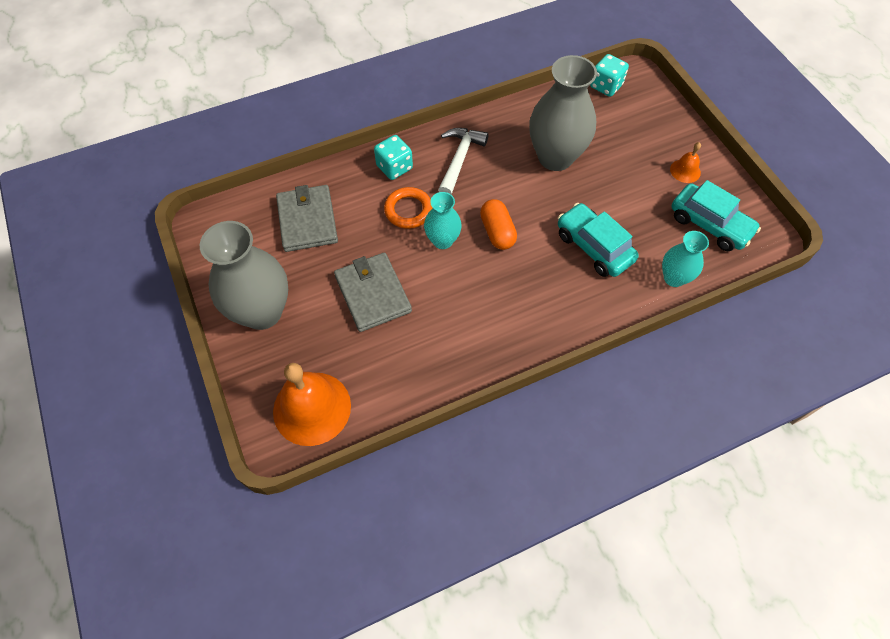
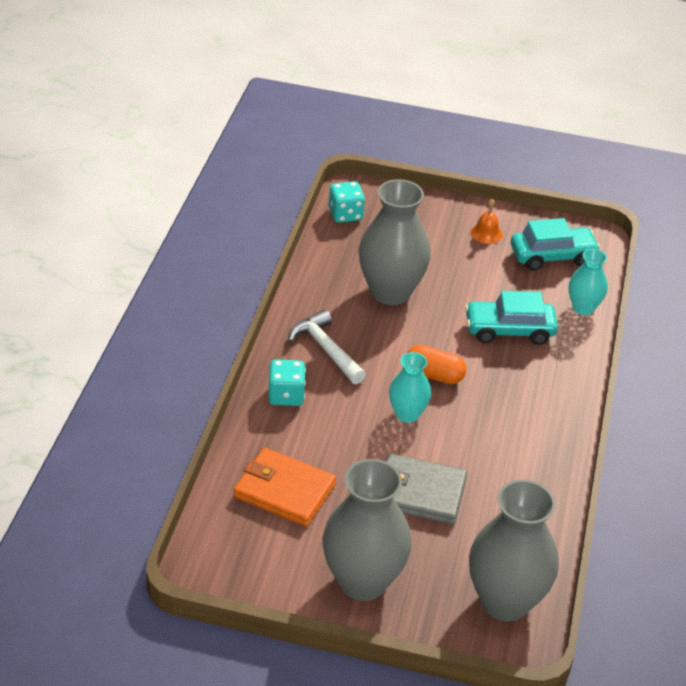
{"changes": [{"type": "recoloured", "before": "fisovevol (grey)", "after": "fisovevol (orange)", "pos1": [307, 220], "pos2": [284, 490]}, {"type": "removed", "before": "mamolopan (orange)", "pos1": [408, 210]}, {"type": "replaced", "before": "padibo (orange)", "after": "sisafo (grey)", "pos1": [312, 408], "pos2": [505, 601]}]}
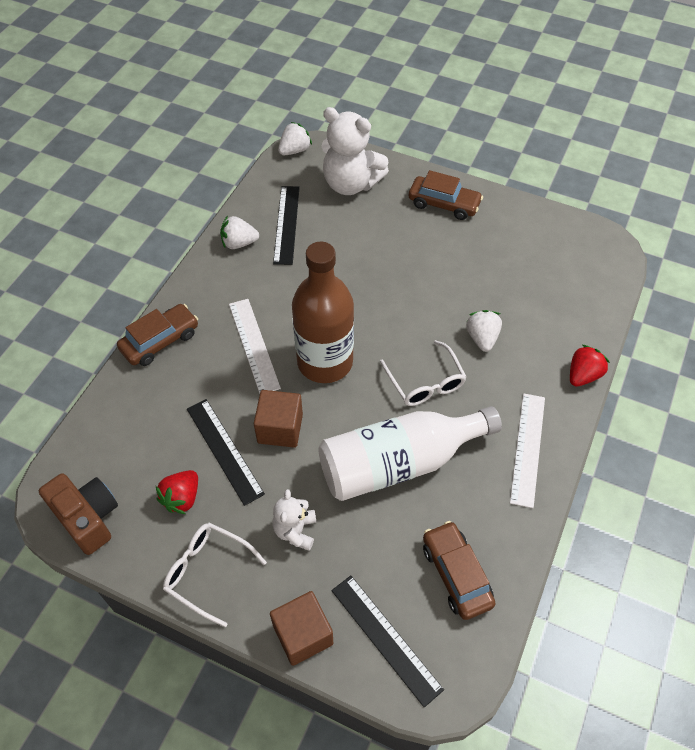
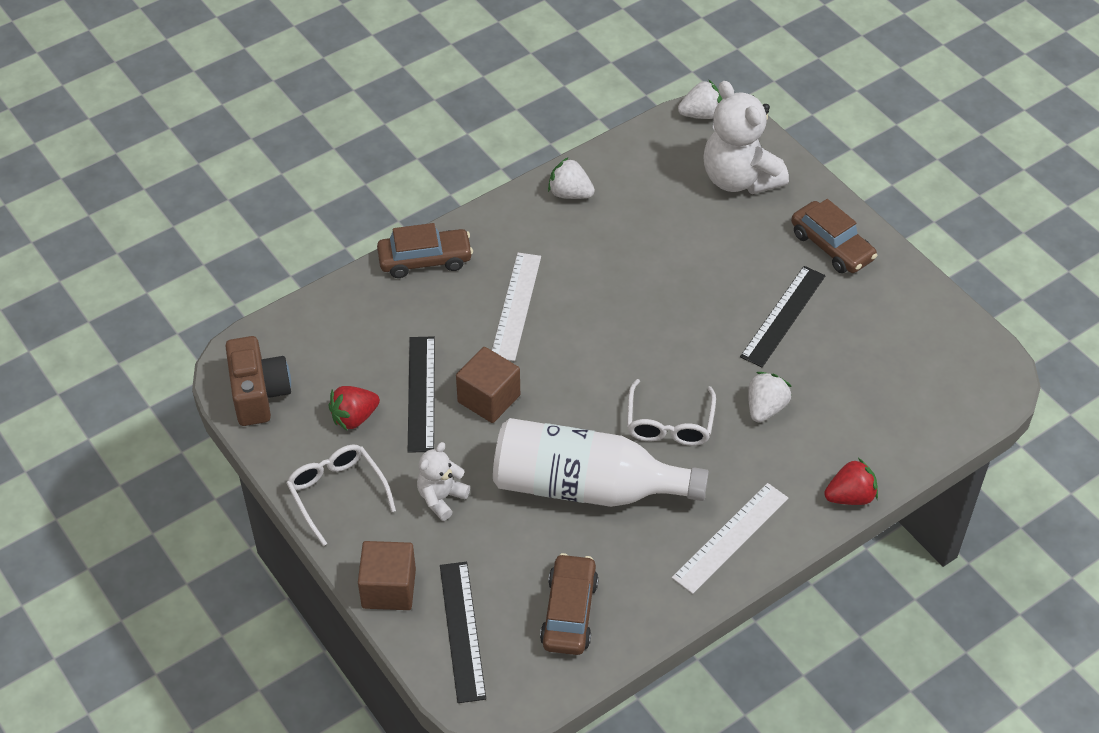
{"changes": [{"type": "moved", "before": "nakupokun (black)", "pos1": [286, 224], "pos2": [783, 316]}, {"type": "removed", "before": "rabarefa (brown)", "pos1": [325, 362]}]}
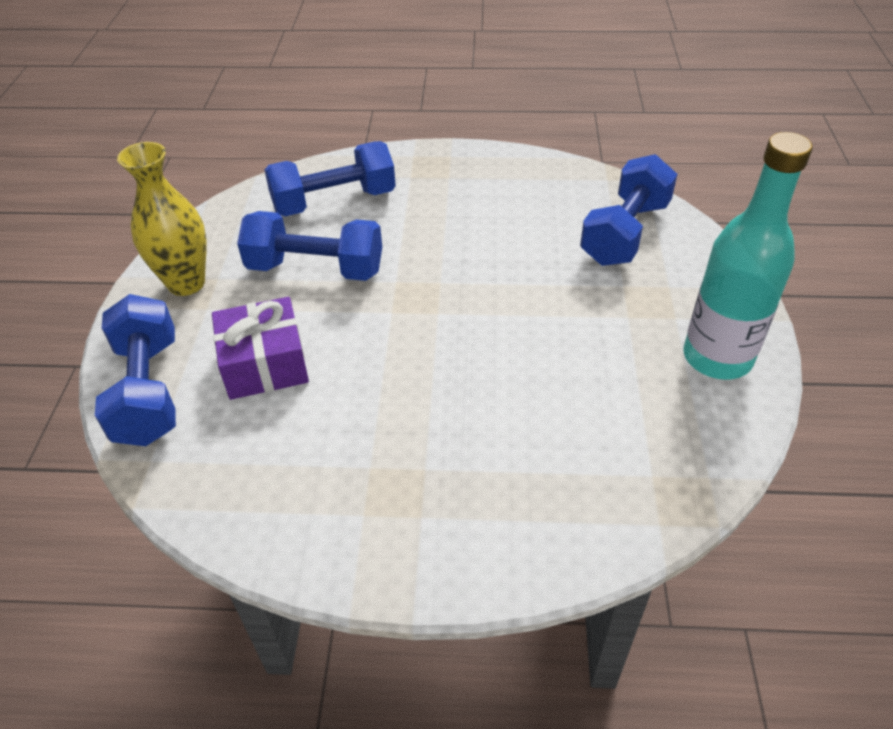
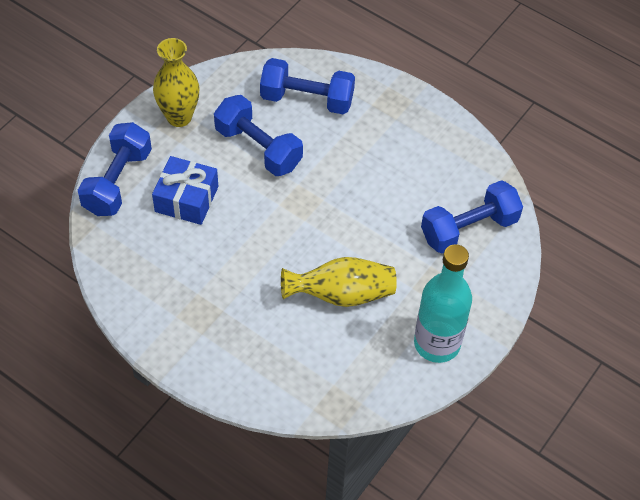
{"changes": [{"type": "recoloured", "before": "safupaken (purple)", "after": "safupaken (blue)", "pos1": [264, 363], "pos2": [186, 199]}, {"type": "added", "after": "sisafo (yellow)", "pos2": [342, 294]}]}
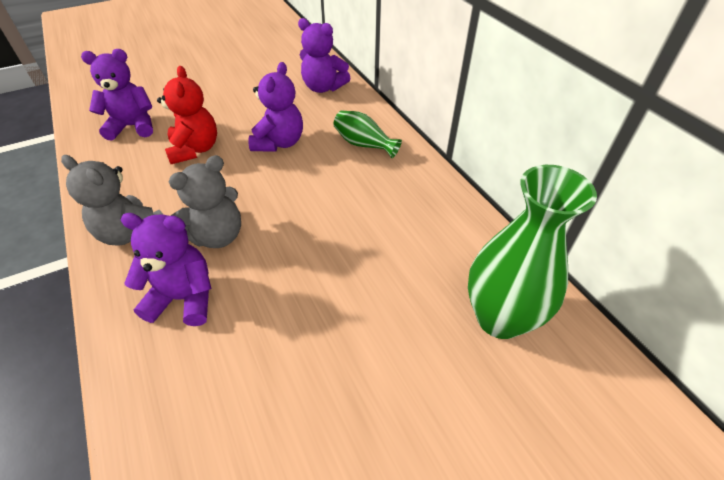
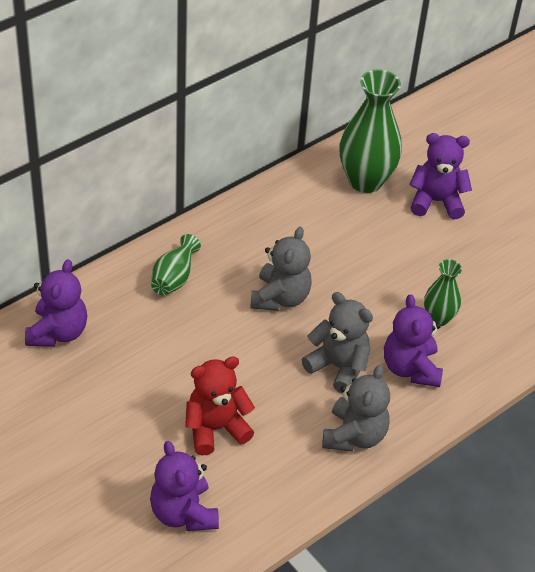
{"changes": [{"type": "moved", "before": "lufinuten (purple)", "pos1": [279, 143], "pos2": [436, 201]}, {"type": "added", "after": "lufinuten (grey)", "pos2": [280, 297]}, {"type": "added", "after": "sisafo (green)", "pos2": [438, 318]}]}
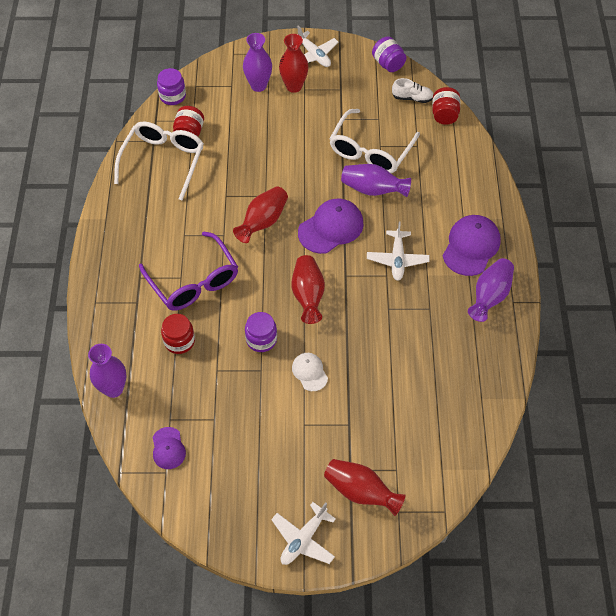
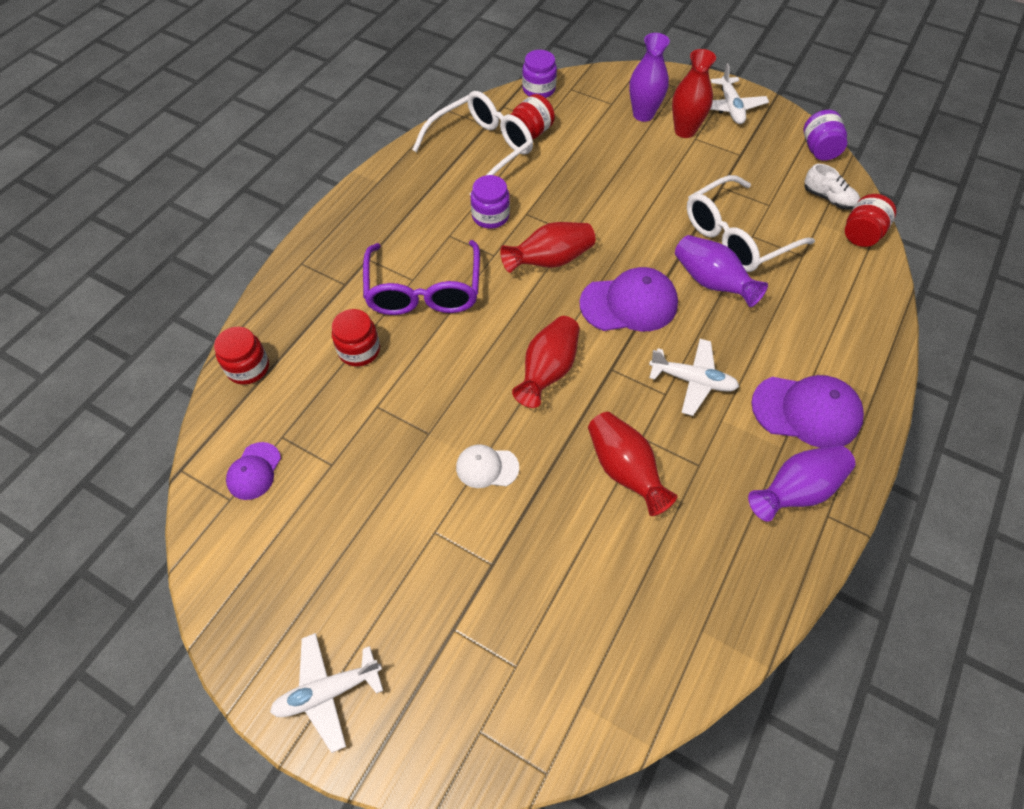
{"changes": [{"type": "turned", "before": "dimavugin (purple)", "pos1": [471, 246], "pos2": [806, 411], "turn": 45}, {"type": "turned", "before": "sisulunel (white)", "pos1": [397, 259], "pos2": [692, 380], "turn": -105}, {"type": "moved", "before": "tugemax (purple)", "pos1": [261, 339], "pos2": [490, 216]}, {"type": "replaced", "before": "sisafo (purple)", "after": "tugemax (red)", "pos1": [113, 389], "pos2": [248, 368]}, {"type": "turned", "before": "dimavugin (white)", "pos1": [309, 372], "pos2": [487, 467], "turn": -90}, {"type": "moved", "before": "sisafo (red)", "pos1": [360, 491], "pos2": [624, 470]}]}
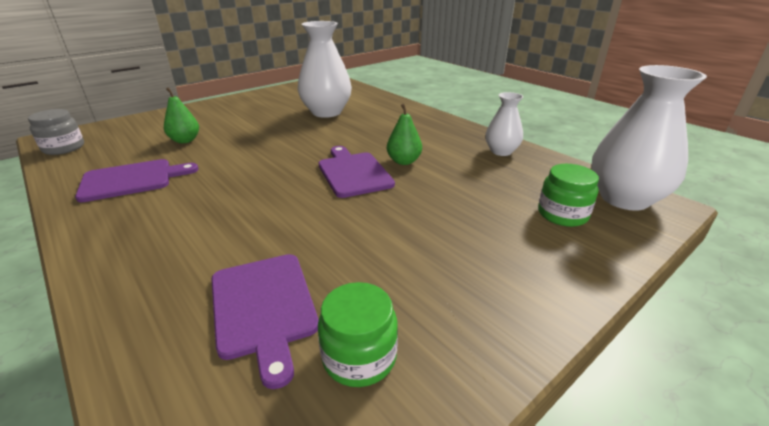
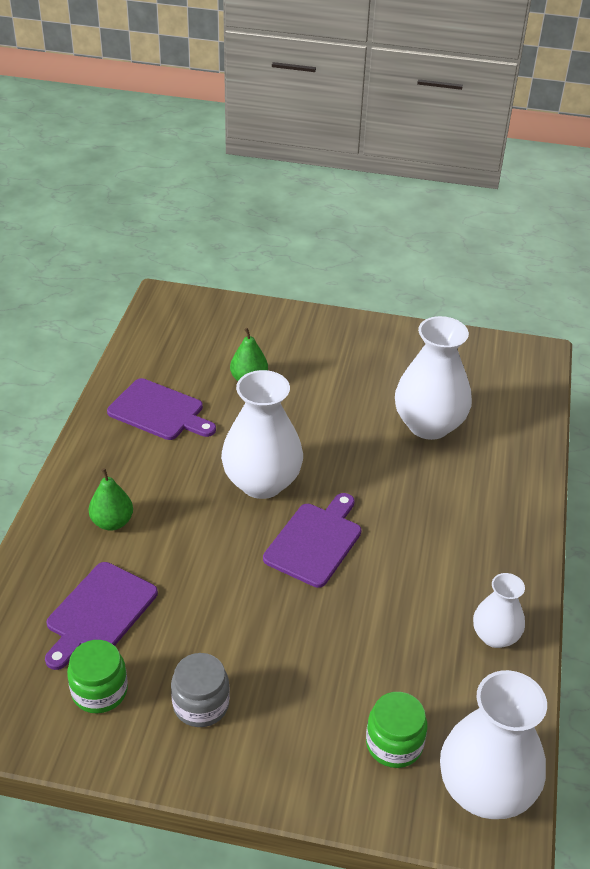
{"changes": [{"type": "moved", "before": "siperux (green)", "pos1": [404, 161], "pos2": [112, 522]}, {"type": "moved", "before": "tugemax (grey)", "pos1": [64, 148], "pos2": [201, 704]}, {"type": "added", "after": "sisafo (white)", "pos2": [262, 482]}]}
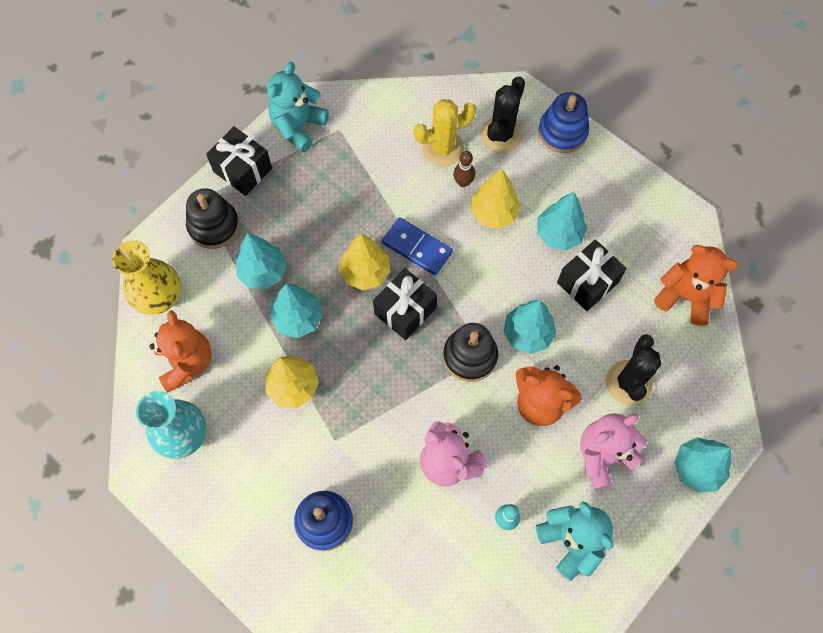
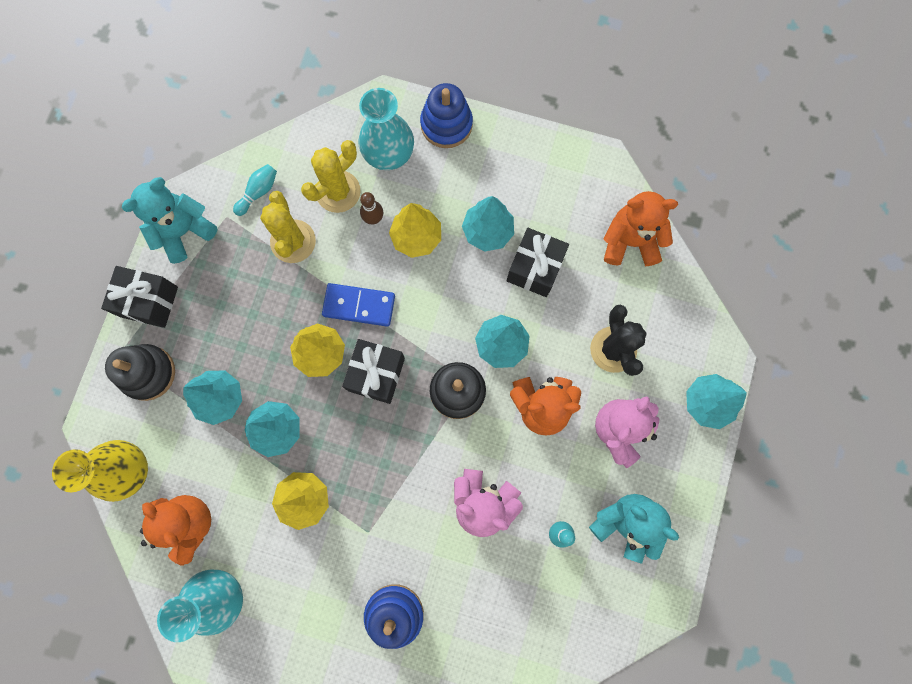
{"changes": [{"type": "turned", "before": "lufinuten (turquoise)", "pos1": [298, 126], "pos2": [183, 231], "turn": 45}, {"type": "replaced", "before": "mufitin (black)", "after": "sisafo (turquoise)", "pos1": [501, 135], "pos2": [388, 153]}, {"type": "added", "after": "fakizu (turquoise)", "pos2": [258, 192]}, {"type": "added", "after": "mufitin (yellow)", "pos2": [293, 241]}]}
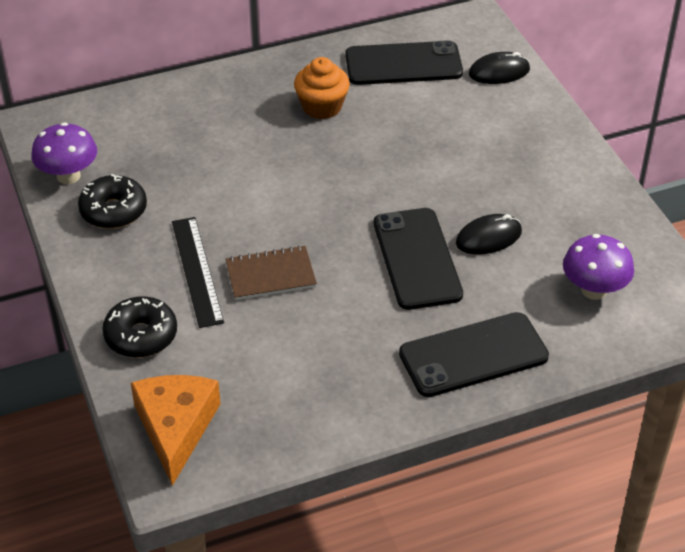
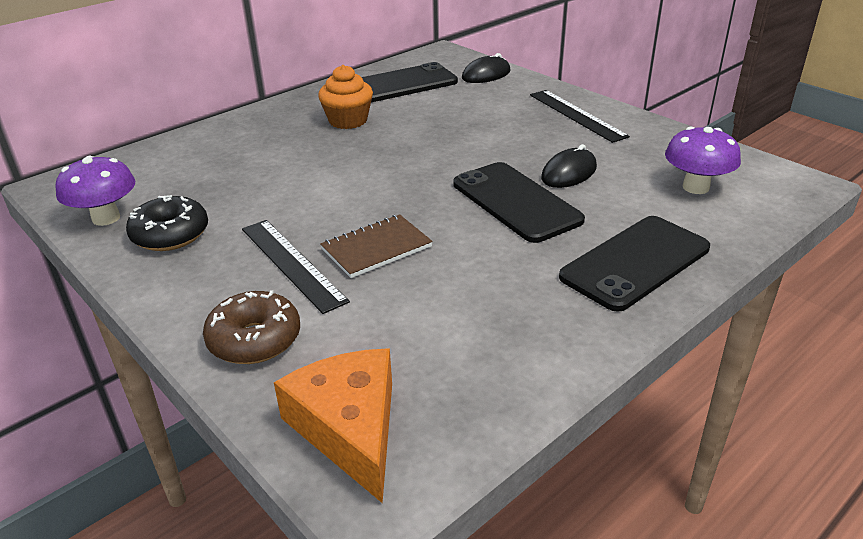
{"changes": [{"type": "recoloured", "before": "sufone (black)", "after": "sufone (brown)", "pos1": [141, 336], "pos2": [254, 340]}, {"type": "added", "after": "nakupokun (black)", "pos2": [576, 115]}]}
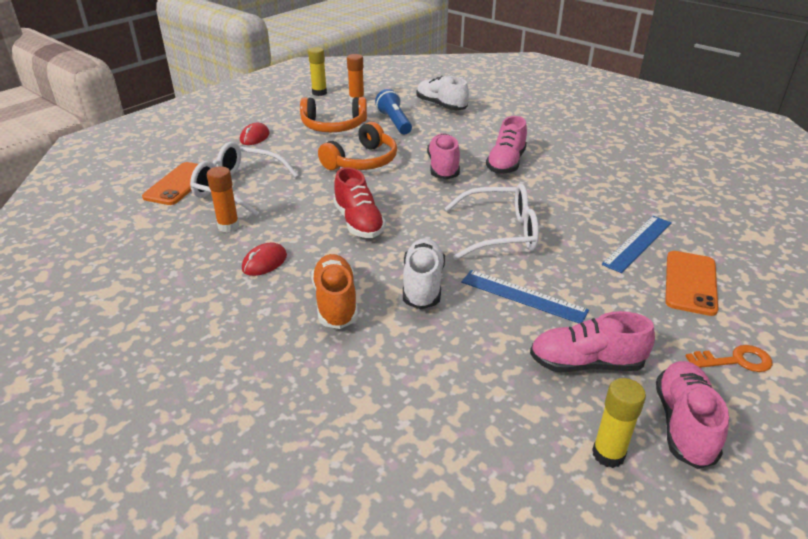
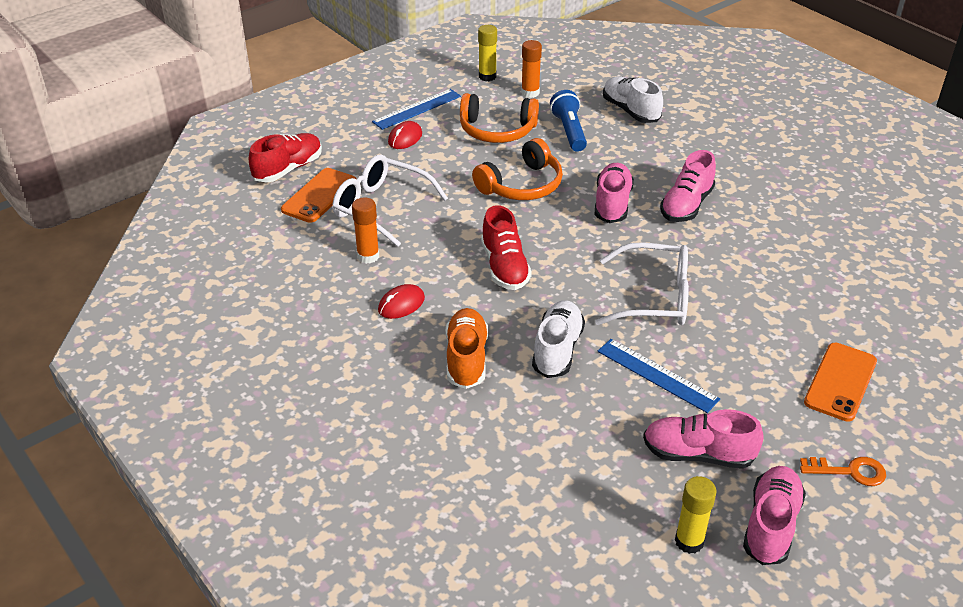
{"changes": [{"type": "moved", "before": "nakupokun (blue)", "pos1": [638, 243], "pos2": [417, 109]}, {"type": "added", "after": "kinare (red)", "pos2": [288, 169]}]}
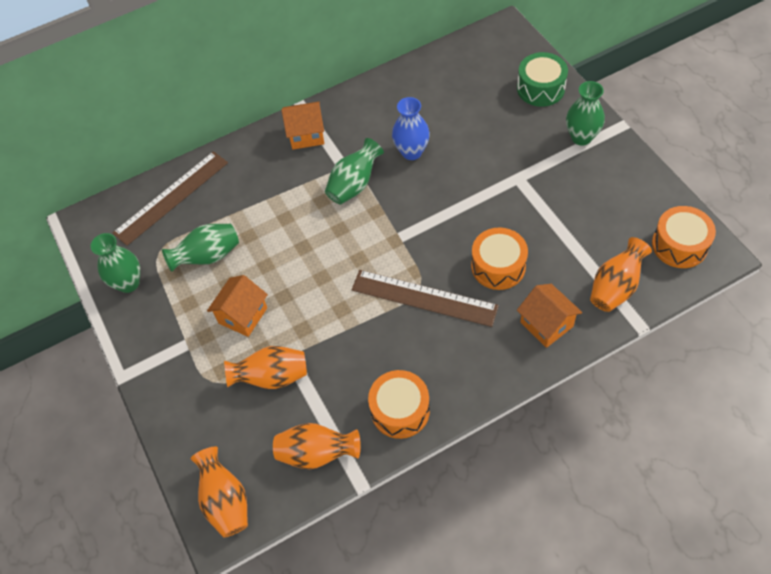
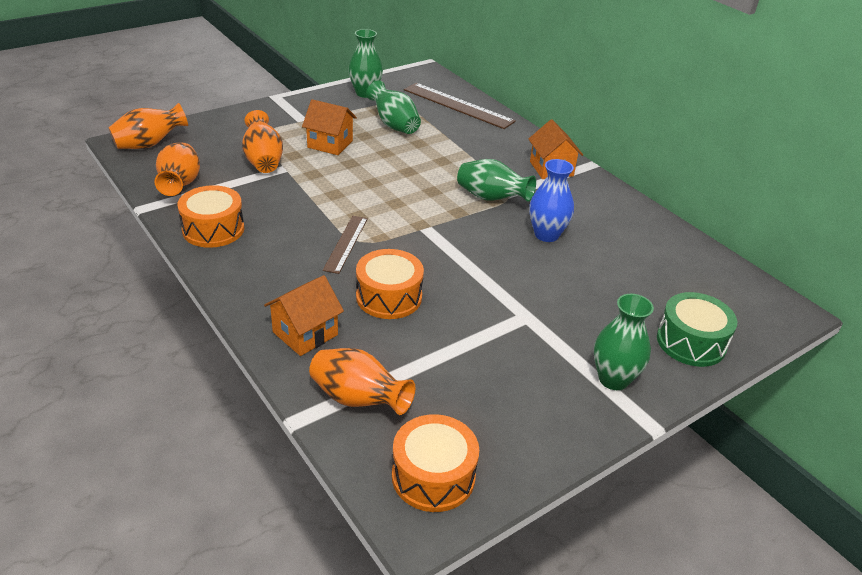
{"changes": [{"type": "resized", "before": "nakupokun (brown)", "pos1": [424, 298], "pos2": [345, 243], "scale": 0.6}]}
